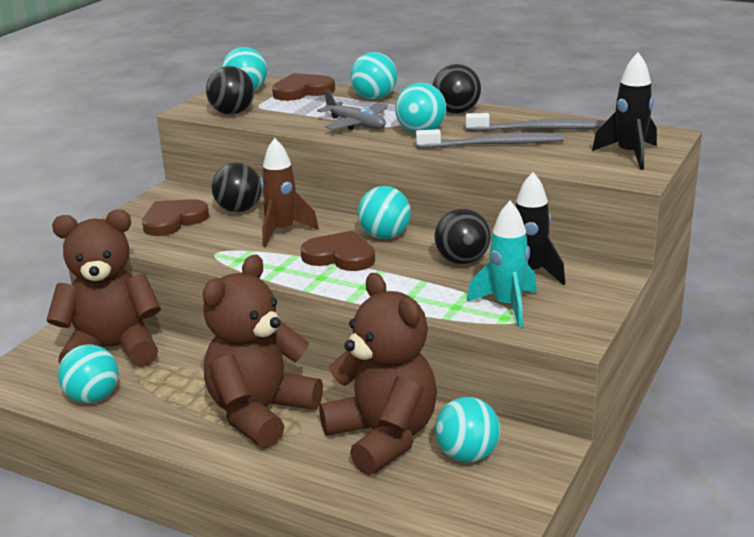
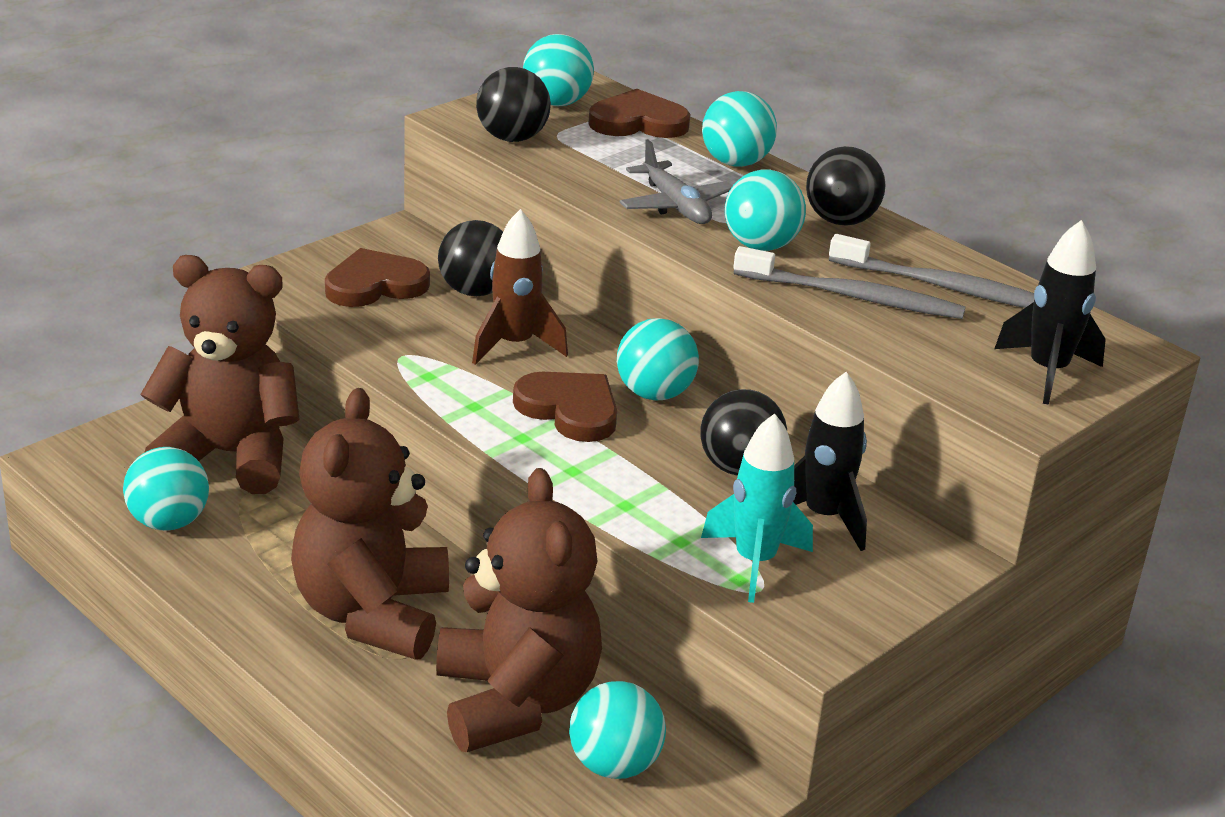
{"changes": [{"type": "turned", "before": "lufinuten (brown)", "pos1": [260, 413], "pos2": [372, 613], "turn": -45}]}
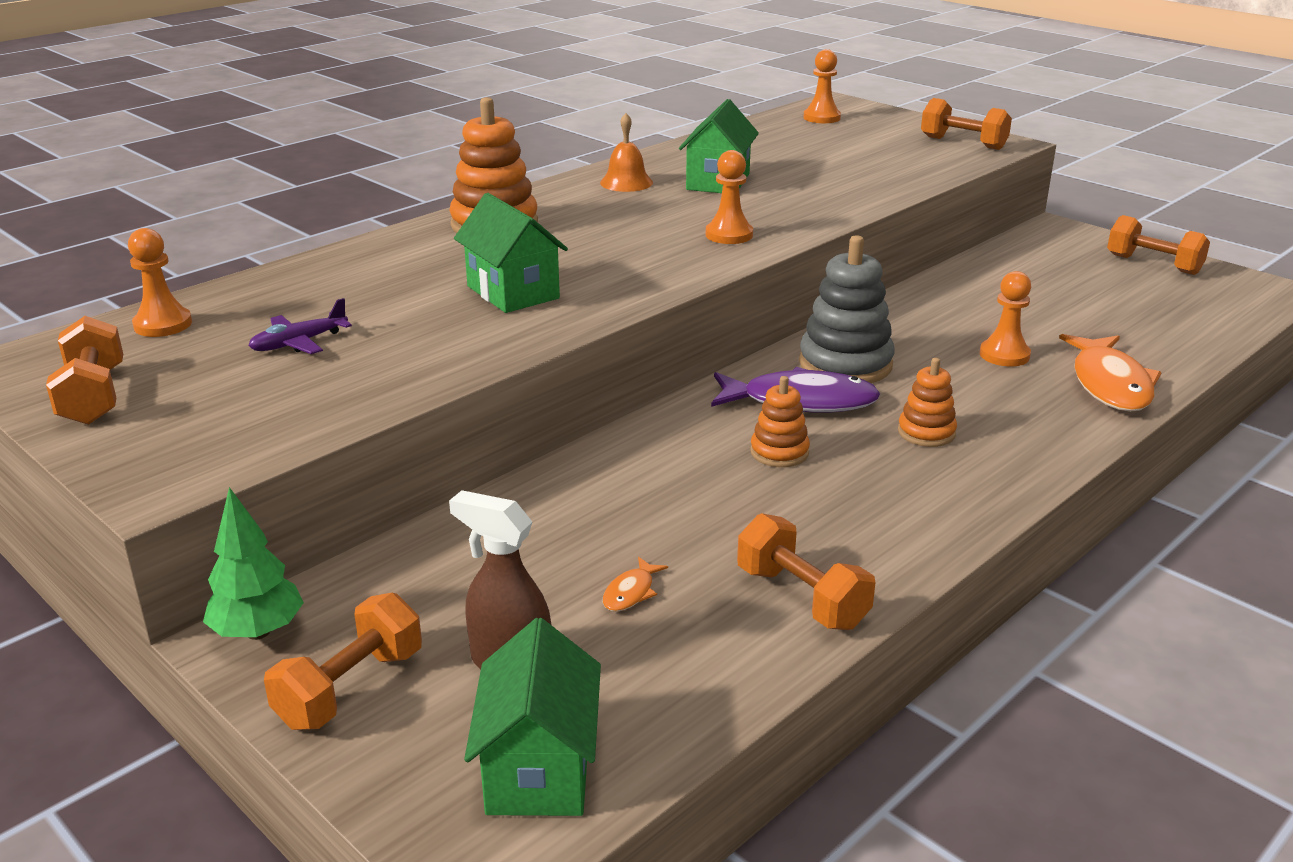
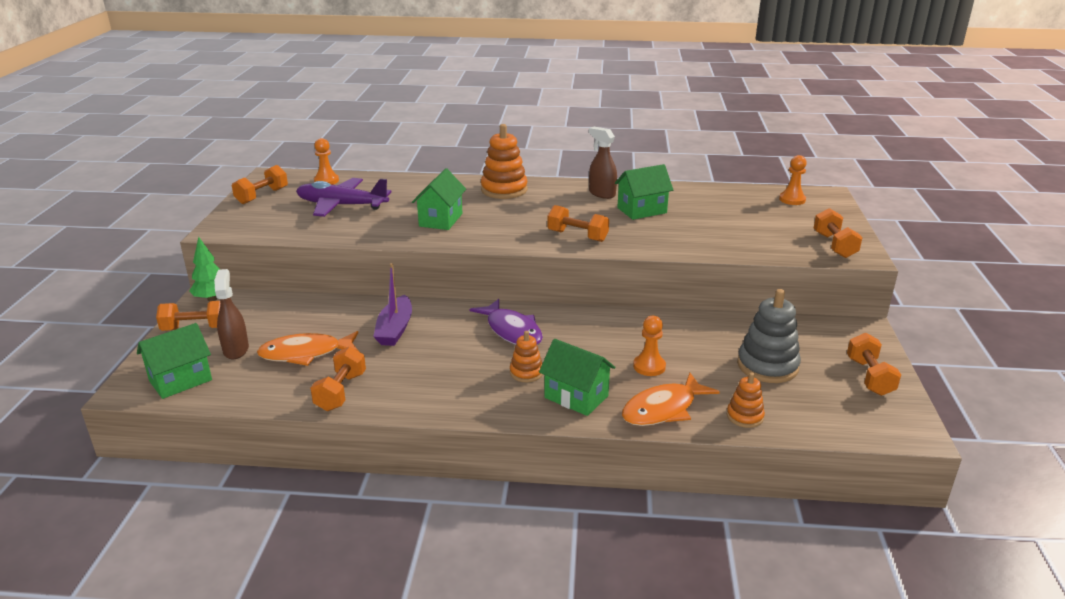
{"changes": [{"type": "replaced", "before": "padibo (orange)", "after": "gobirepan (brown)", "pos1": [626, 182], "pos2": [601, 194]}, {"type": "replaced", "before": "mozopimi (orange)", "after": "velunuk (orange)", "pos1": [729, 235], "pos2": [577, 236]}, {"type": "moved", "before": "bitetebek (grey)", "pos1": [845, 364], "pos2": [767, 366]}, {"type": "resized", "before": "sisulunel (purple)", "pos1": [299, 343], "pos2": [341, 205], "scale": 2.08}, {"type": "moved", "before": "bitetebek (orange)", "pos1": [779, 452], "pos2": [744, 416]}, {"type": "resized", "before": "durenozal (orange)", "pos1": [631, 592], "pos2": [305, 354], "scale": 2.33}, {"type": "added", "after": "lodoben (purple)", "pos2": [395, 329]}, {"type": "added", "after": "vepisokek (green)", "pos2": [576, 397]}]}
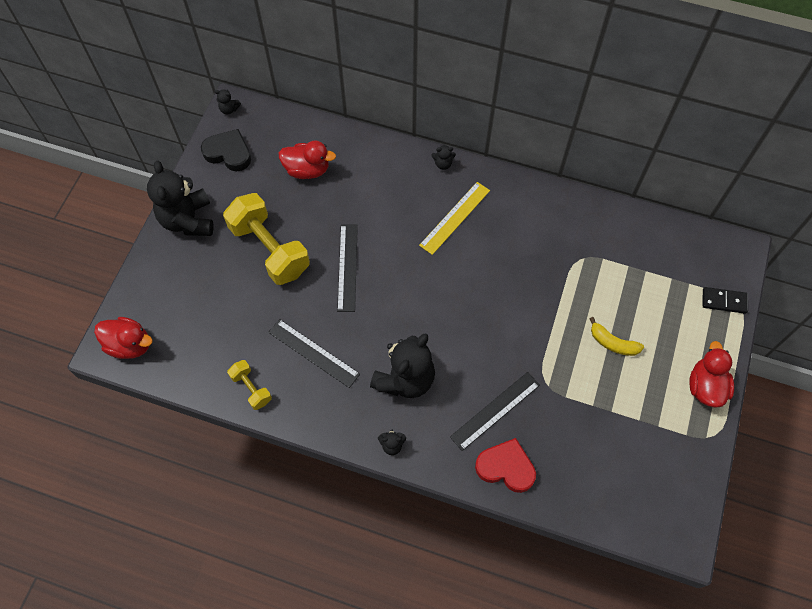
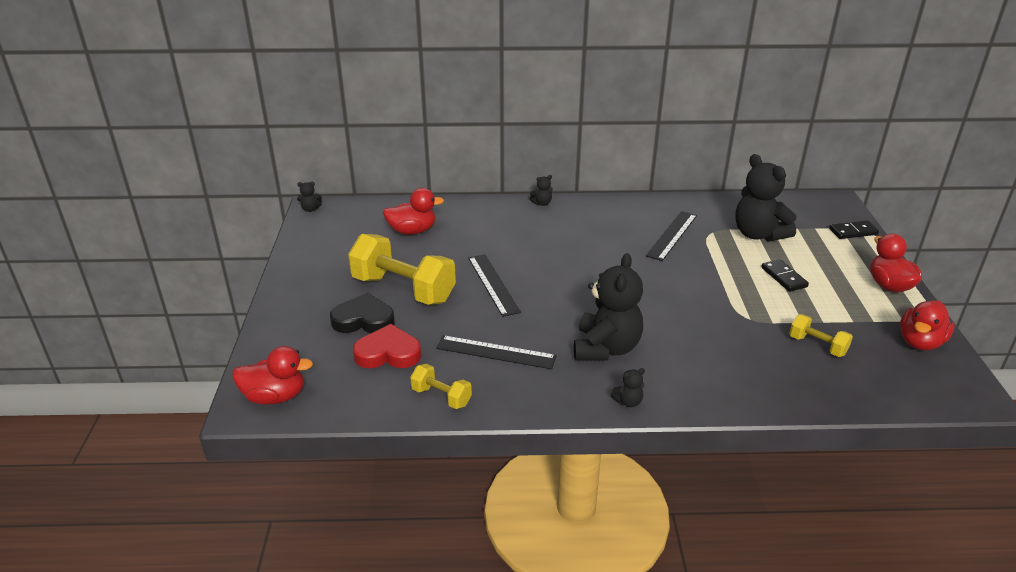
{"changes": [{"type": "moved", "before": "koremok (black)", "pos1": [228, 153], "pos2": [364, 320]}, {"type": "moved", "before": "lufinuten (black)", "pos1": [188, 220], "pos2": [758, 234]}, {"type": "removed", "before": "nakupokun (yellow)", "pos1": [455, 217]}, {"type": "replaced", "before": "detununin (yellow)", "after": "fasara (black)", "pos1": [613, 343], "pos2": [784, 277]}, {"type": "moved", "before": "nakupokun (black)", "pos1": [495, 410], "pos2": [672, 235]}, {"type": "moved", "before": "koremok (red)", "pos1": [506, 467], "pos2": [388, 353]}, {"type": "added", "after": "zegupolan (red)", "pos2": [920, 342]}, {"type": "added", "after": "velunuk (yellow)", "pos2": [817, 346]}]}
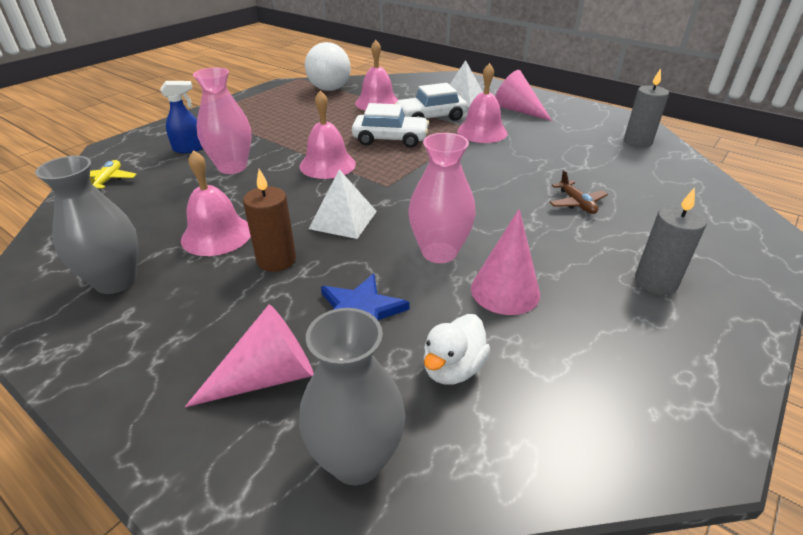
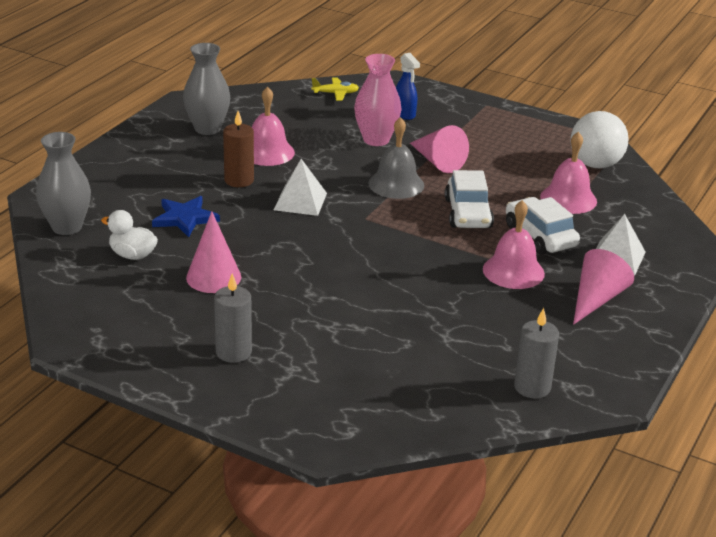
{"changes": [{"type": "recoloured", "before": "padibo (pink)", "after": "padibo (grey)", "pos1": [327, 165], "pos2": [396, 184]}, {"type": "removed", "before": "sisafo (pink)", "pos1": [439, 252]}, {"type": "removed", "before": "sisulunel (brown)", "pos1": [576, 203]}, {"type": "moved", "before": "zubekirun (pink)", "pos1": [267, 376], "pos2": [437, 161]}]}
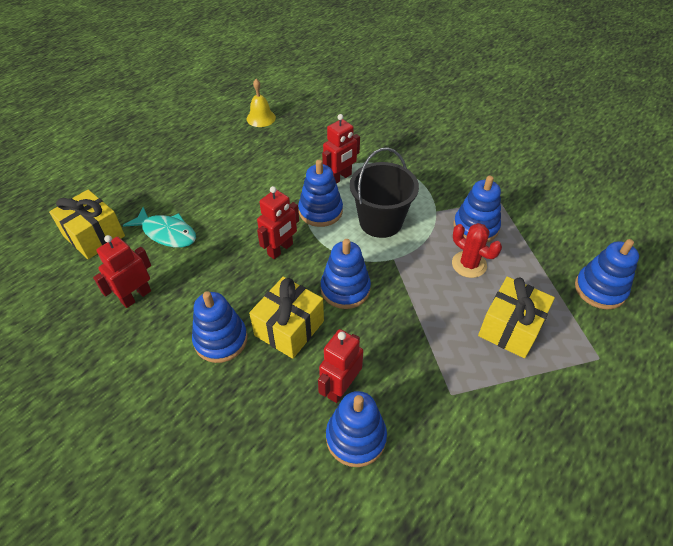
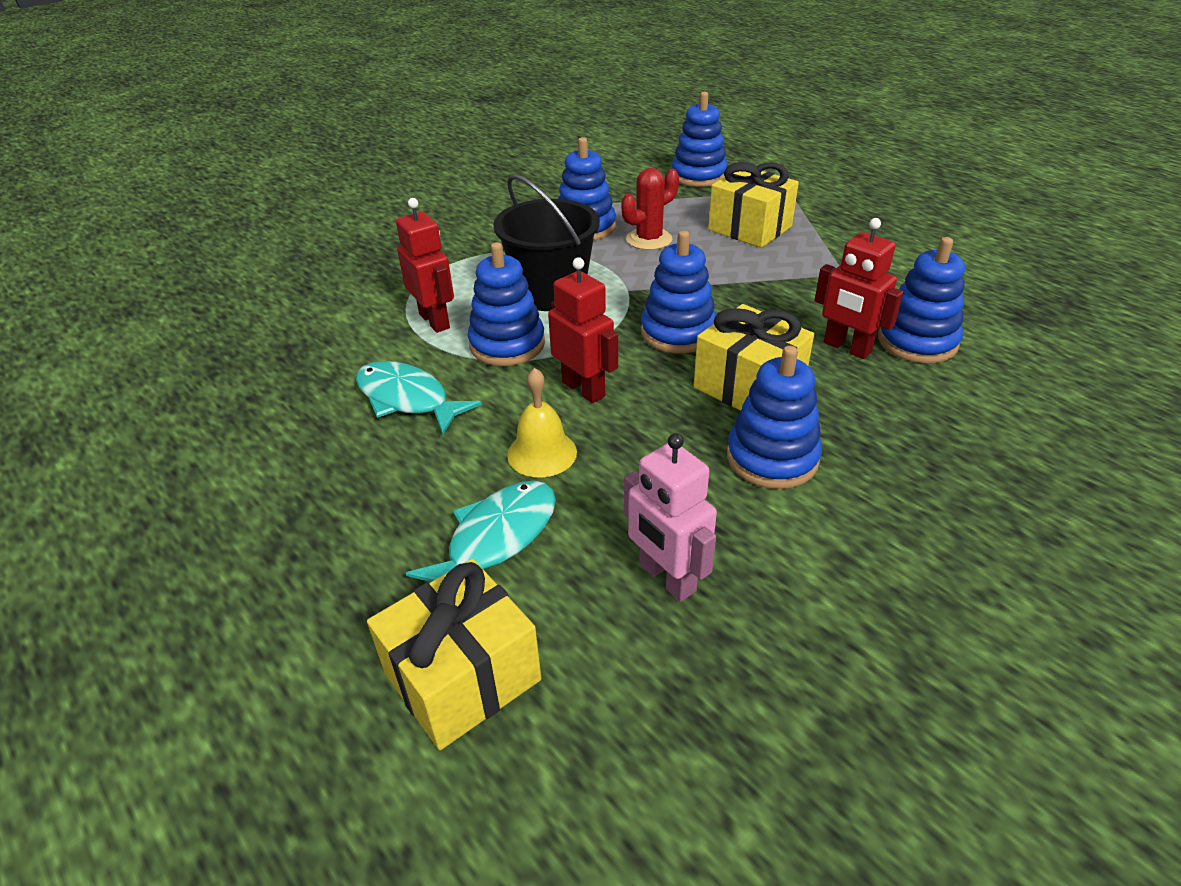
{"changes": [{"type": "moved", "before": "padibo (yellow)", "pos1": [261, 118], "pos2": [542, 453]}, {"type": "recoloured", "before": "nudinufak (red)", "after": "nudinufak (pink)", "pos1": [136, 296], "pos2": [666, 578]}, {"type": "added", "after": "durenozal (turquoise)", "pos2": [407, 399]}]}
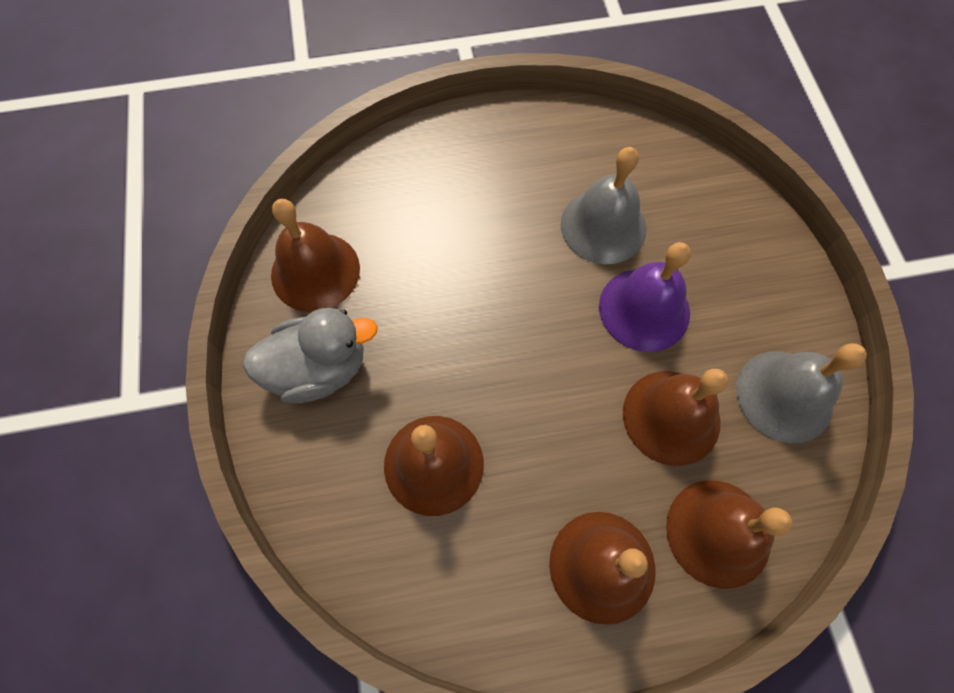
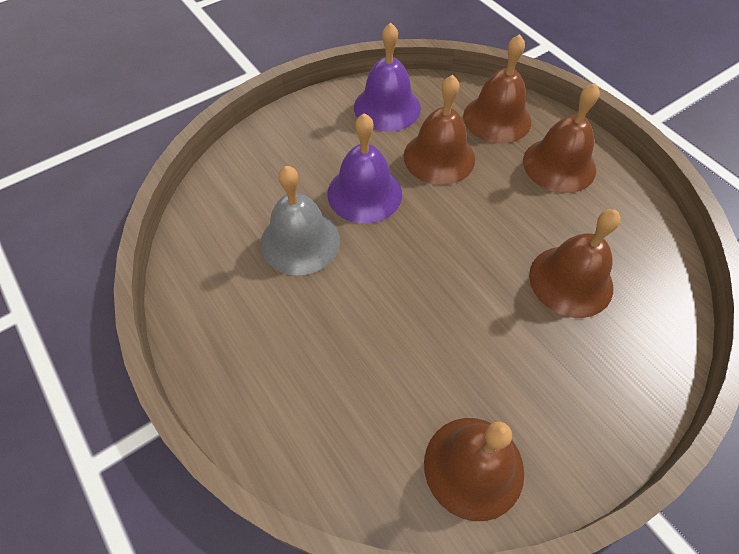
{"changes": [{"type": "removed", "before": "zegupolan (grey)", "pos1": [319, 368]}, {"type": "recoloured", "before": "padibo (grey)", "after": "padibo (purple)", "pos1": [784, 395], "pos2": [387, 107]}]}
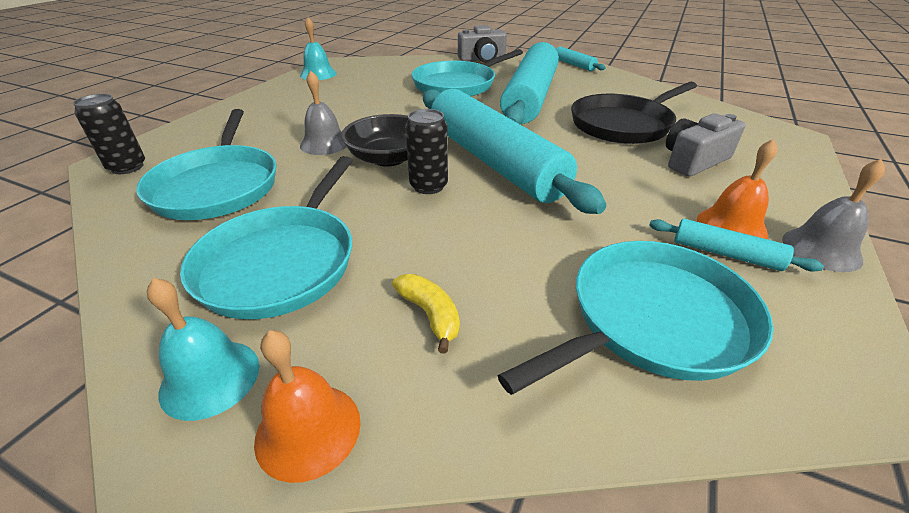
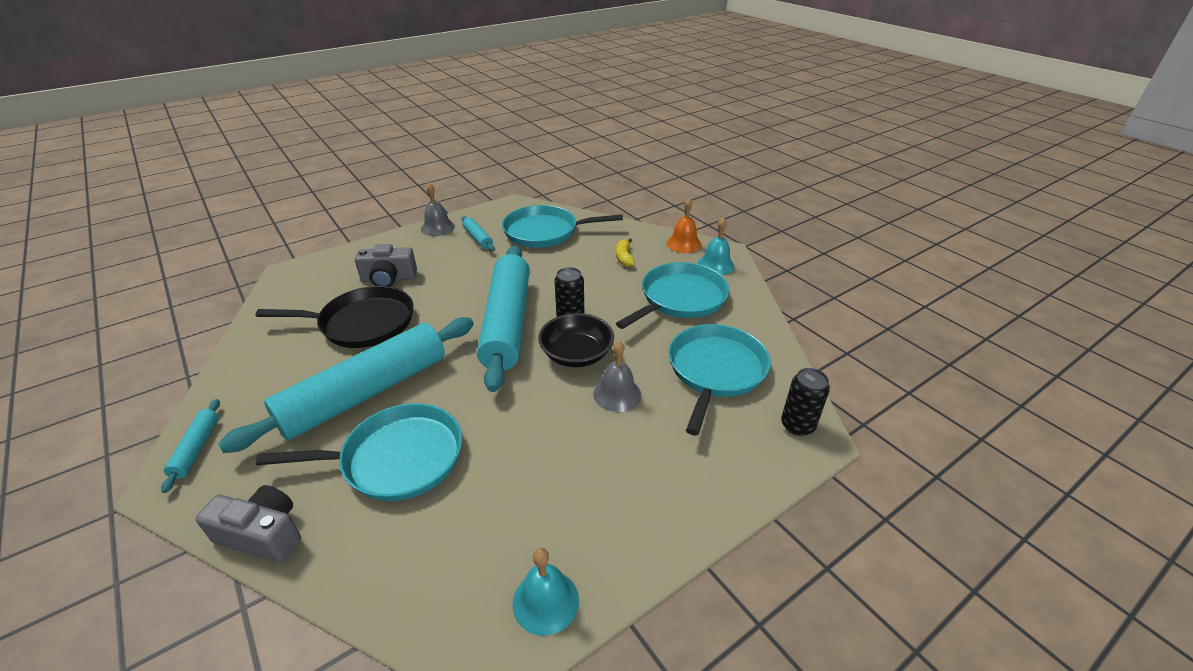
{"changes": [{"type": "removed", "before": "padibo (orange)", "pos1": [731, 226]}]}
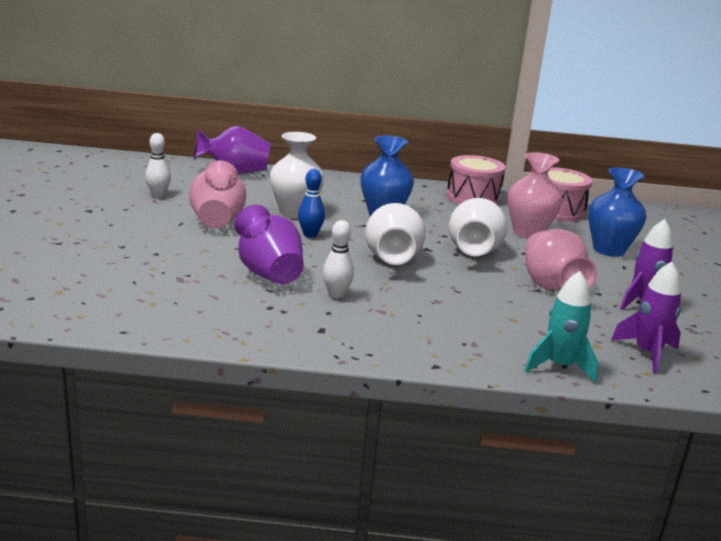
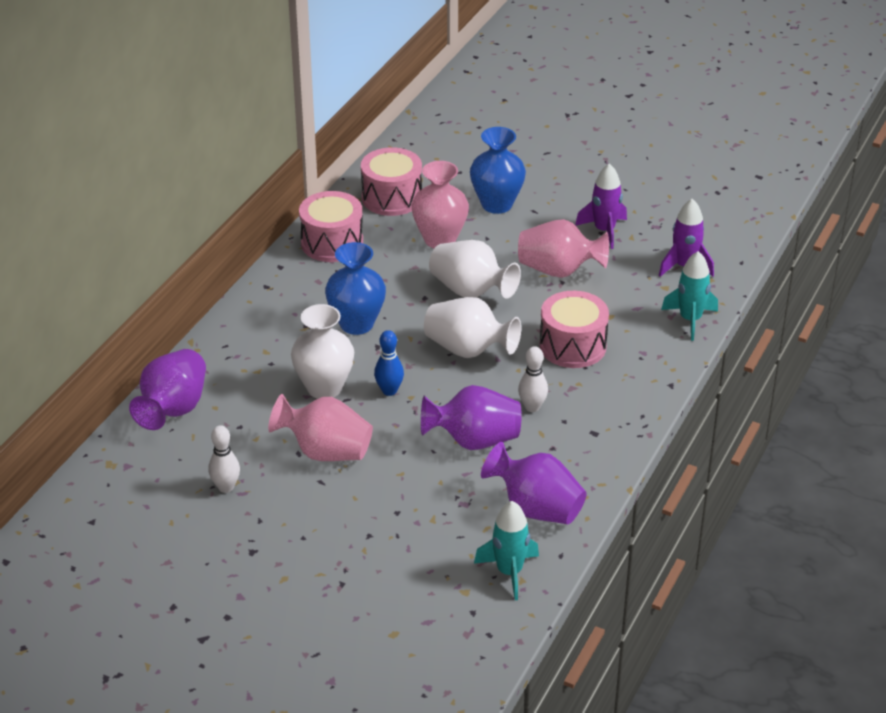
{"changes": [{"type": "added", "after": "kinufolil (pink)", "pos2": [572, 346]}, {"type": "added", "after": "sisafo (purple)", "pos2": [536, 509]}, {"type": "added", "after": "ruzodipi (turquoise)", "pos2": [509, 572]}]}
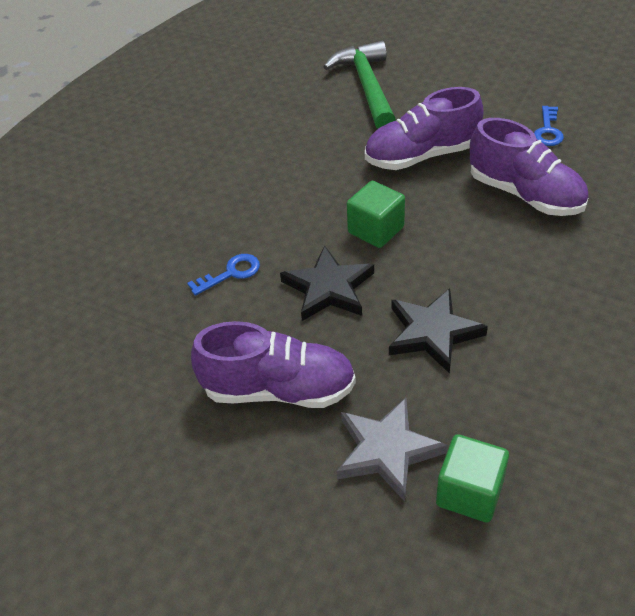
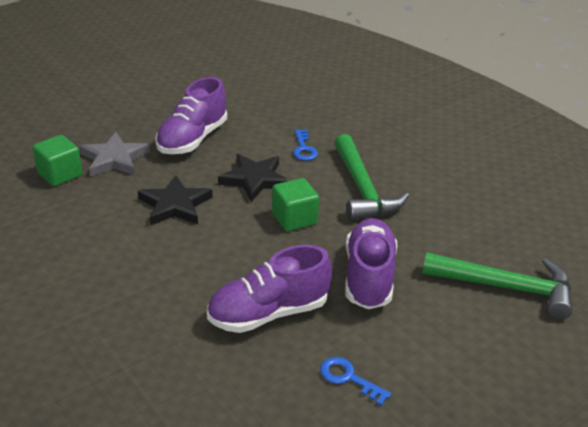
{"changes": [{"type": "added", "after": "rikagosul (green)", "pos2": [362, 189]}]}
